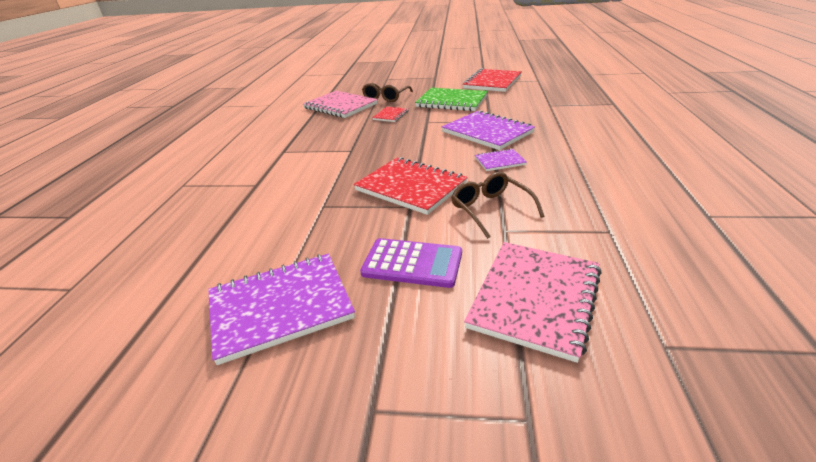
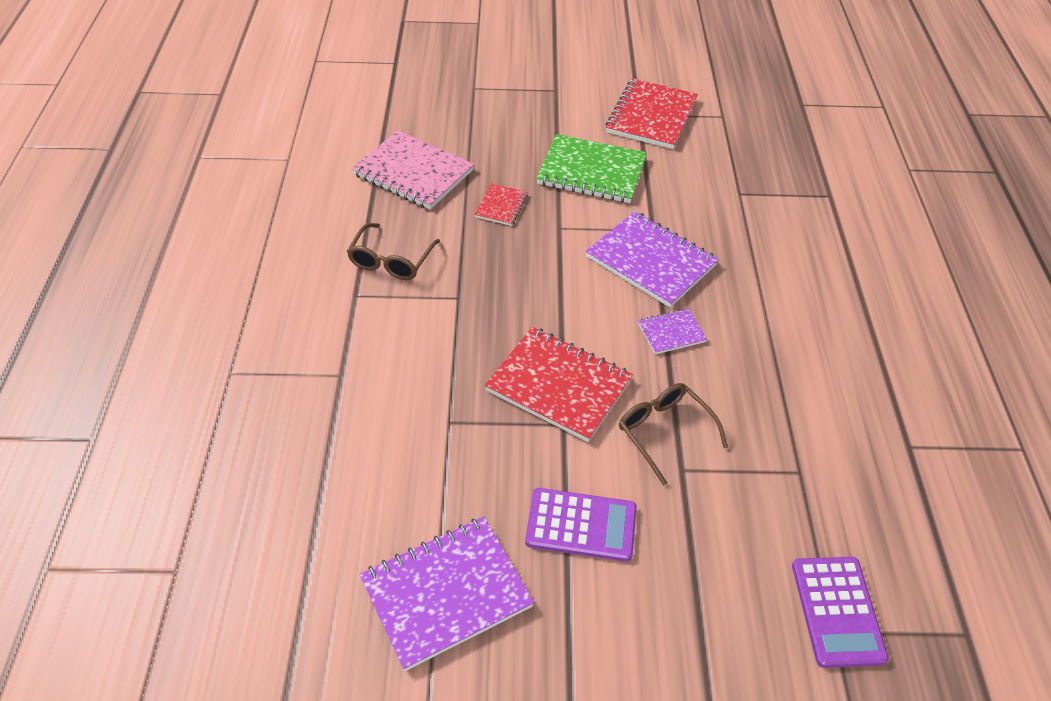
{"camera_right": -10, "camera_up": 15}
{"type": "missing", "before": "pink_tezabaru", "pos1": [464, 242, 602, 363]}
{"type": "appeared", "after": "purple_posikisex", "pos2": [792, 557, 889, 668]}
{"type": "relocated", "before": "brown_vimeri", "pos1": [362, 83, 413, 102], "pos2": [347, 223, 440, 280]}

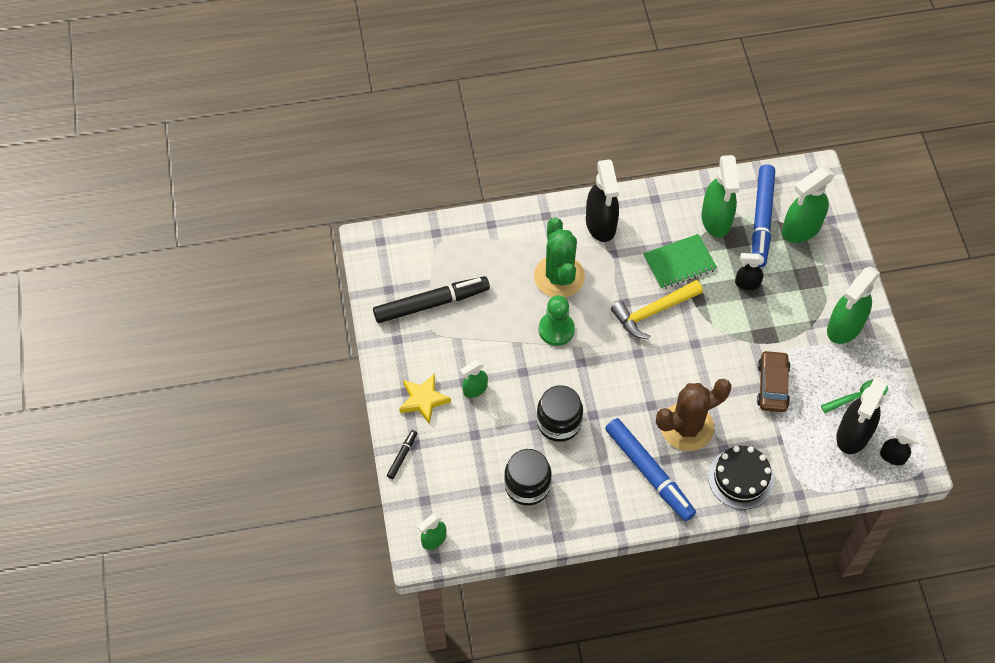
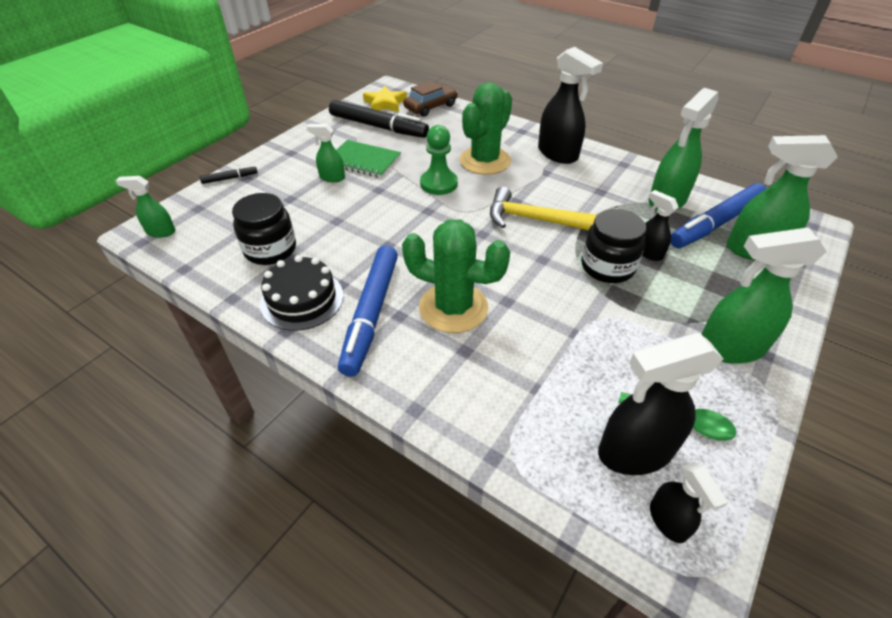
{"camera_right": 45, "camera_up": -15}
{"type": "relocated", "before": "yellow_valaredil", "pos1": [399, 374, 451, 424], "pos2": [363, 86, 407, 112]}
{"type": "relocated", "before": "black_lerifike", "pos1": [536, 385, 583, 442], "pos2": [581, 209, 646, 283]}
{"type": "relocated", "before": "green_tezabaru", "pos1": [643, 234, 717, 289], "pos2": [337, 140, 401, 178]}
{"type": "relocated", "before": "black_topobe", "pos1": [708, 446, 774, 509], "pos2": [260, 255, 343, 331]}
{"type": "relocated", "before": "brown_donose", "pos1": [757, 350, 790, 412], "pos2": [403, 81, 458, 117]}
{"type": "colour", "before": "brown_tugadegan", "after": "green_tugadegan", "pos1": [656, 379, 732, 451], "pos2": [402, 220, 510, 333]}
{"type": "spun", "before": "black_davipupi", "pos1": [586, 159, 619, 242], "pos2": [538, 47, 603, 164], "turn": -75}

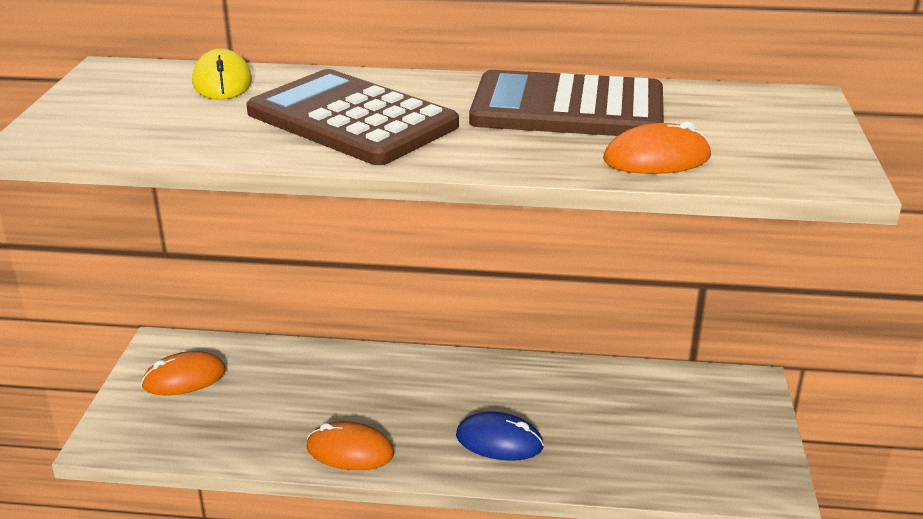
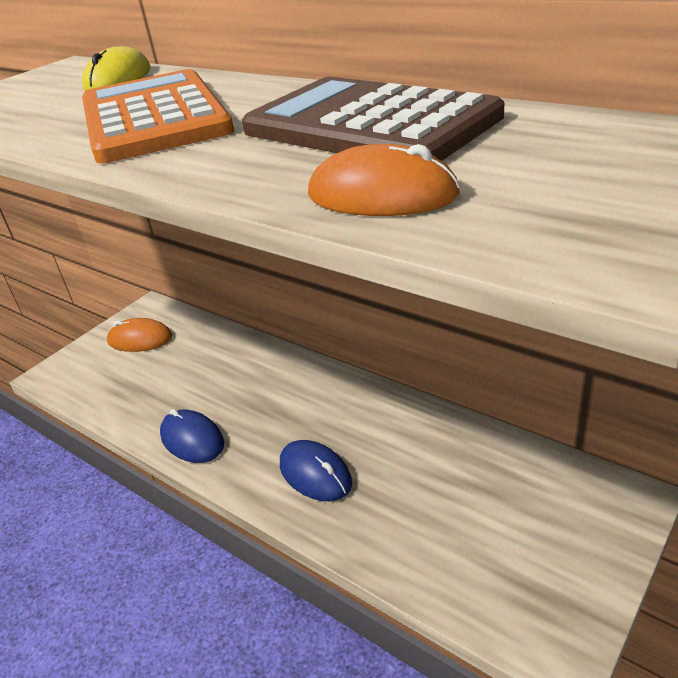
{"camera_right": 35, "camera_up": 5}
{"type": "colour", "before": "brown_posikisex", "after": "orange_posikisex", "pos1": [246, 69, 459, 165], "pos2": [82, 69, 234, 164]}
{"type": "colour", "before": "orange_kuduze", "after": "blue_kuduze", "pos1": [306, 421, 394, 470], "pos2": [160, 409, 224, 463]}

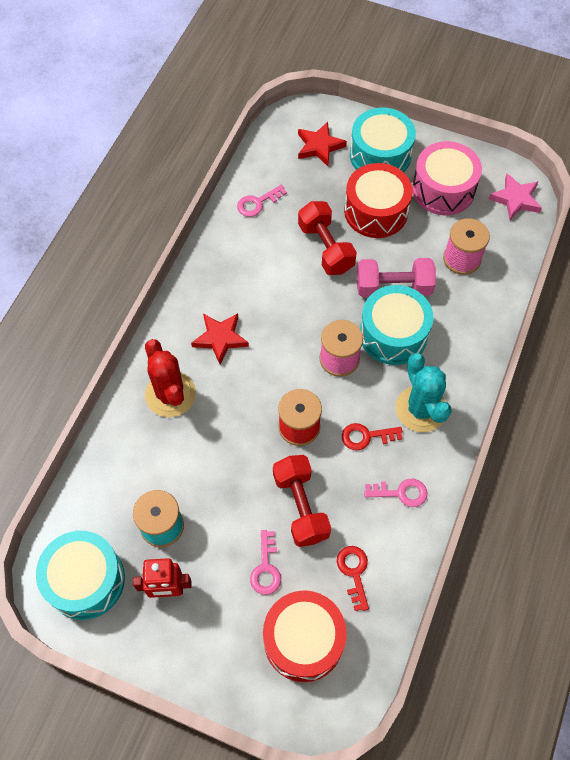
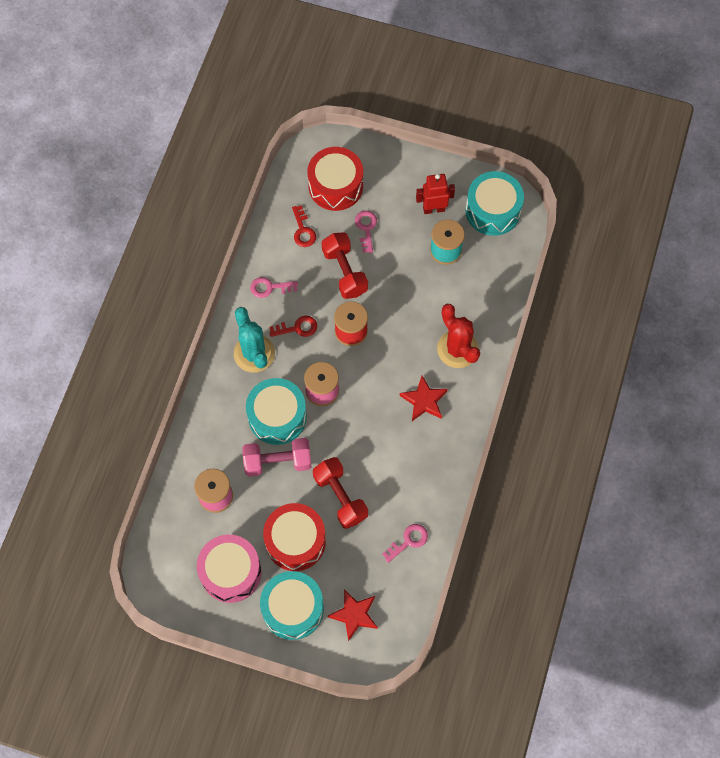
{"camera_right": 175, "camera_up": 5}
{"type": "missing", "before": "pink_valaredil", "pos1": [489, 173, 542, 220]}

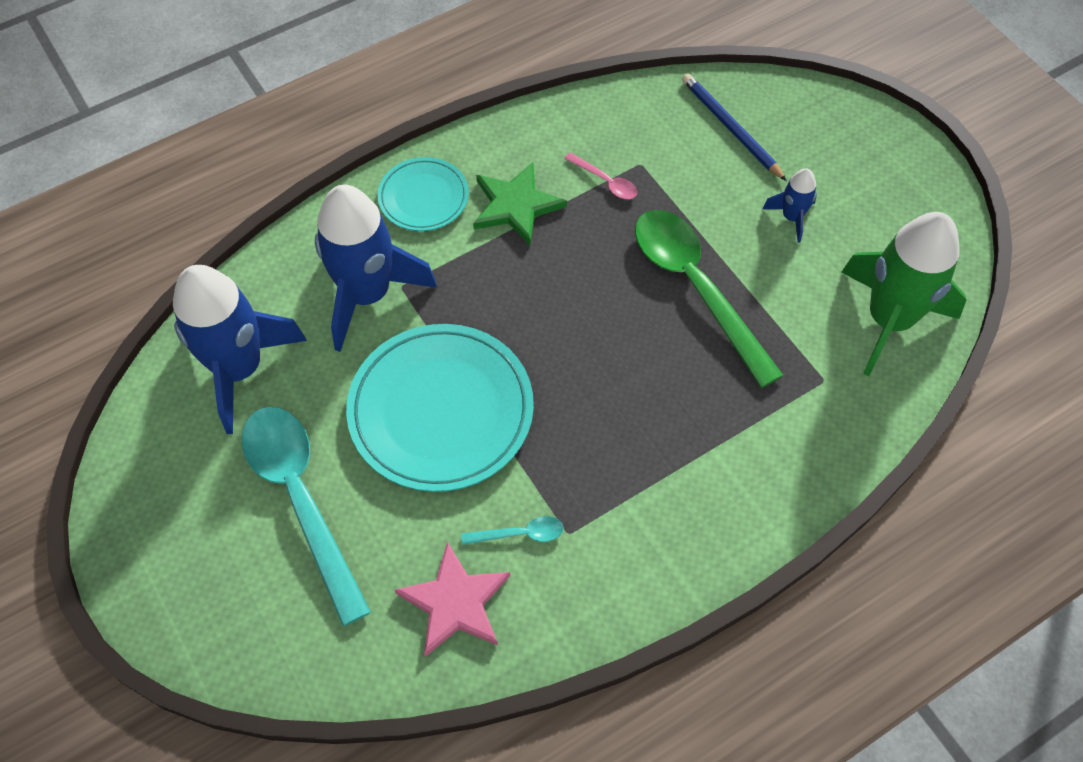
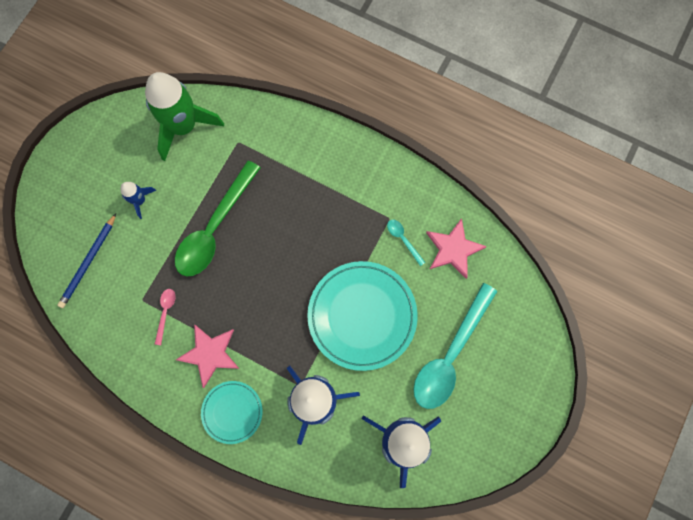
{"camera_right": -120, "camera_up": 15}
{"type": "colour", "before": "green_valaredil", "after": "pink_valaredil", "pos1": [473, 162, 567, 246], "pos2": [176, 324, 239, 388]}

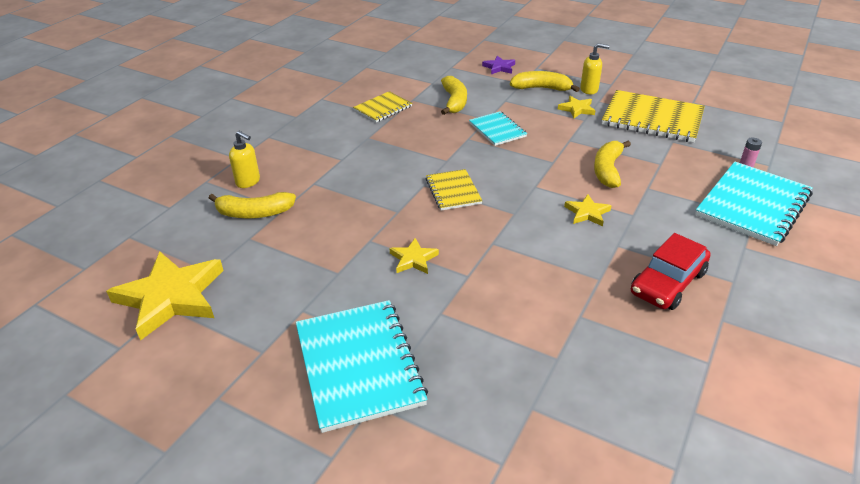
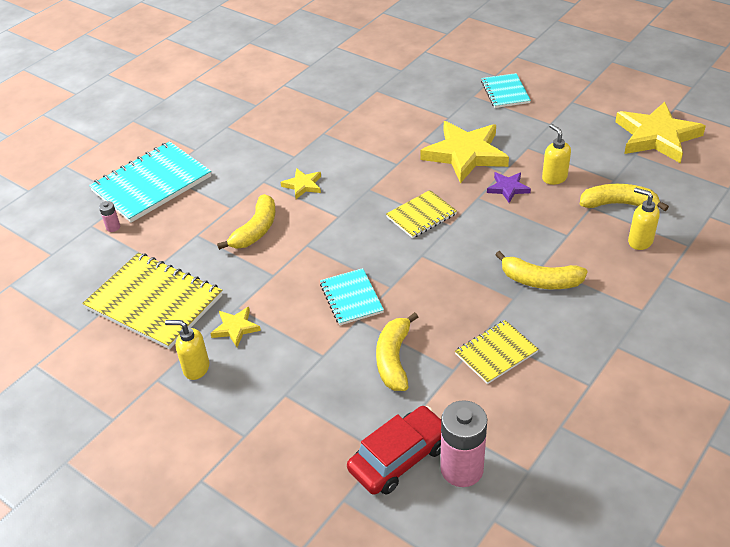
{"camera_right": -170, "camera_up": 5}
{"type": "appeared", "after": "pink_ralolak", "pos2": [441, 400, 487, 487]}
{"type": "appeared", "after": "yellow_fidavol", "pos2": [542, 124, 571, 185]}
{"type": "relocated", "before": "purple_valaredil", "pos1": [482, 55, 515, 74], "pos2": [487, 172, 531, 203]}
{"type": "relocated", "before": "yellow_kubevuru", "pos1": [510, 71, 580, 92], "pos2": [496, 251, 588, 289]}
{"type": "relocated", "before": "red_donose", "pos1": [631, 233, 711, 310], "pos2": [347, 406, 441, 495]}
{"type": "spun", "before": "yellow_tezabaru", "pos1": [426, 169, 483, 211], "pos2": [386, 190, 457, 238], "turn": 60}
{"type": "size", "before": "turquoise_tezabaru", "pos1": [296, 300, 428, 433], "pos2": [481, 73, 531, 108], "scale": 0.55}
{"type": "size", "before": "yellow_valaredil", "pos1": [390, 238, 439, 274], "pos2": [420, 121, 509, 183], "scale": 2.11}

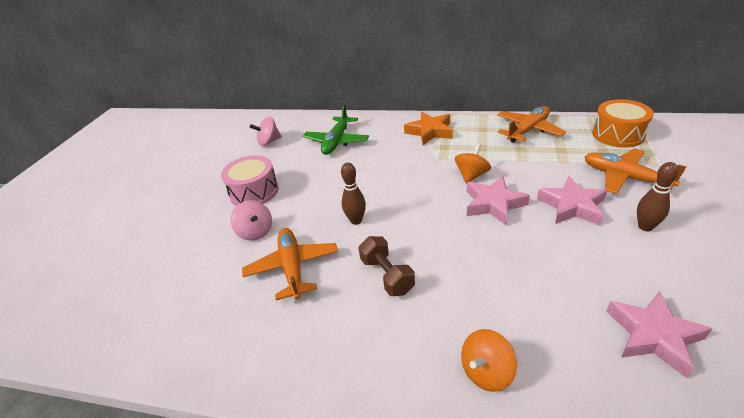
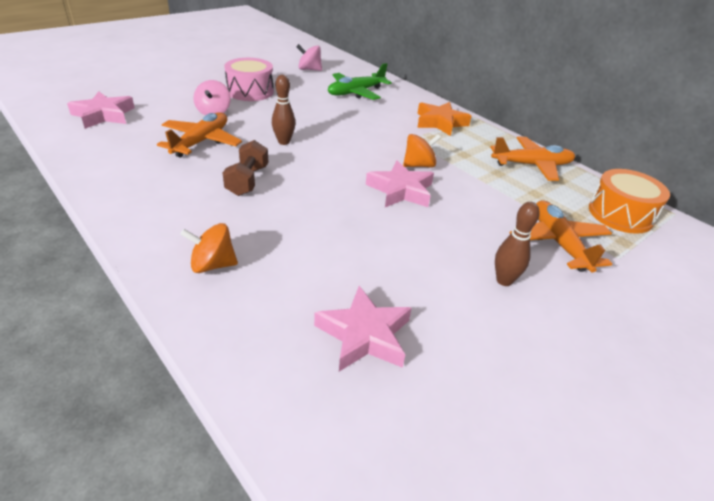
{"camera_right": 30, "camera_up": 0}
{"type": "relocated", "before": "pink_valaredil", "pos1": [537, 176, 608, 225], "pos2": [67, 91, 135, 129]}

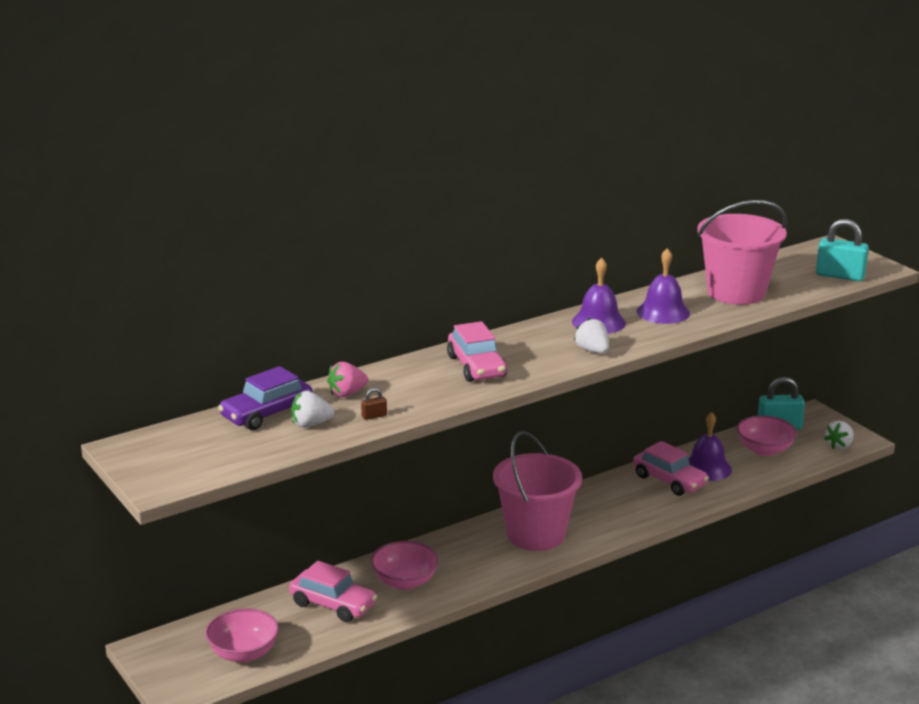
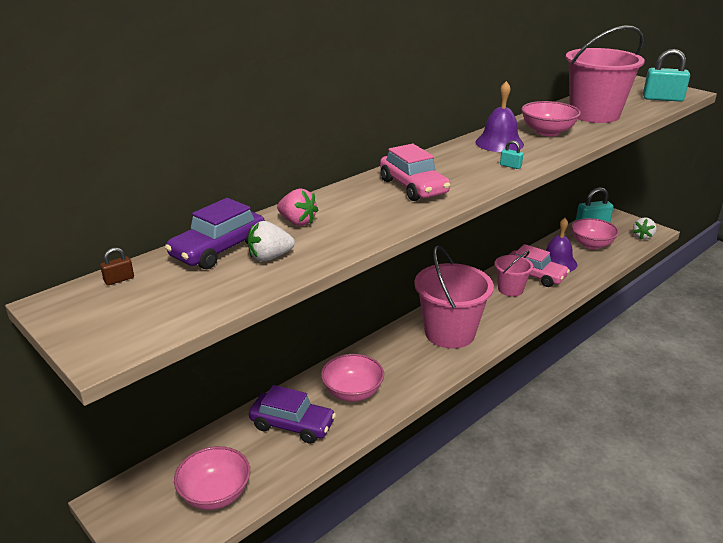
{"camera_right": -10, "camera_up": 5}
{"type": "appeared", "after": "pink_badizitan", "pos2": [494, 251, 533, 297]}
{"type": "relocated", "before": "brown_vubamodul", "pos1": [361, 388, 387, 420], "pos2": [100, 247, 134, 285]}
{"type": "exchanged", "before": "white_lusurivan", "after": "turquoise_vubamodul", "pos1": [574, 318, 609, 353], "pos2": [500, 140, 523, 169]}
{"type": "exchanged", "before": "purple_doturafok", "after": "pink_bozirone", "pos1": [637, 248, 690, 324], "pos2": [521, 101, 581, 136]}
{"type": "colour", "before": "pink_donose", "after": "purple_donose", "pos1": [289, 561, 377, 622], "pos2": [249, 385, 336, 444]}
{"type": "spun", "before": "pink_lusurivan", "pos1": [327, 362, 368, 397], "pos2": [277, 189, 318, 226], "turn": -105}

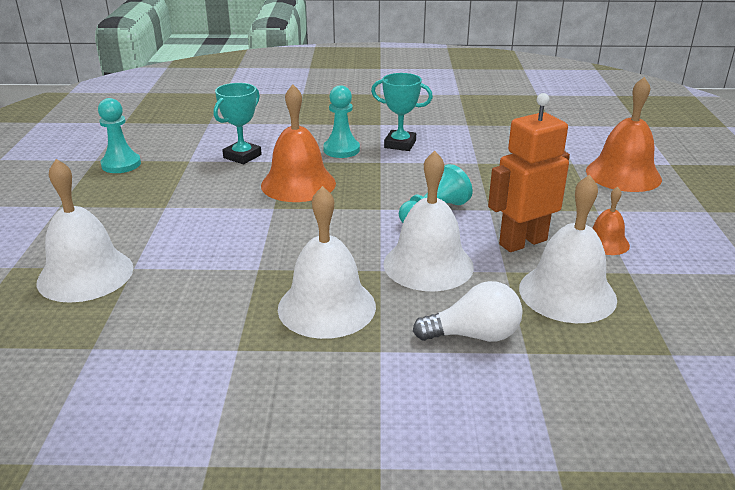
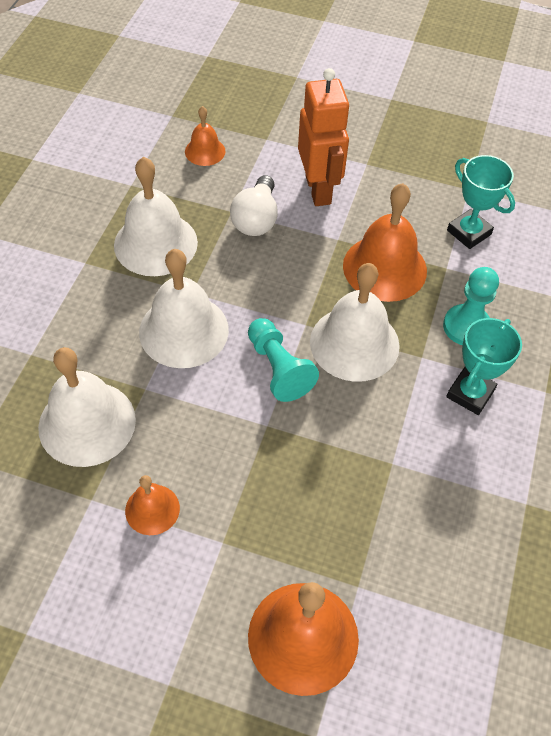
{"camera_right": 105, "camera_up": 25}
{"type": "missing", "before": "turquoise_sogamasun", "pos1": [98, 98, 141, 173]}
{"type": "appeared", "after": "orange_doturafok", "pos2": [185, 106, 226, 166]}
{"type": "relocated", "before": "white_doturafok", "pos1": [37, 159, 134, 303], "pos2": [310, 263, 400, 382]}
{"type": "relocated", "before": "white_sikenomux", "pos1": [413, 281, 523, 342], "pos2": [230, 175, 278, 236]}
{"type": "relocated", "before": "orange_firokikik", "pos1": [488, 93, 570, 252], "pos2": [298, 68, 350, 206]}

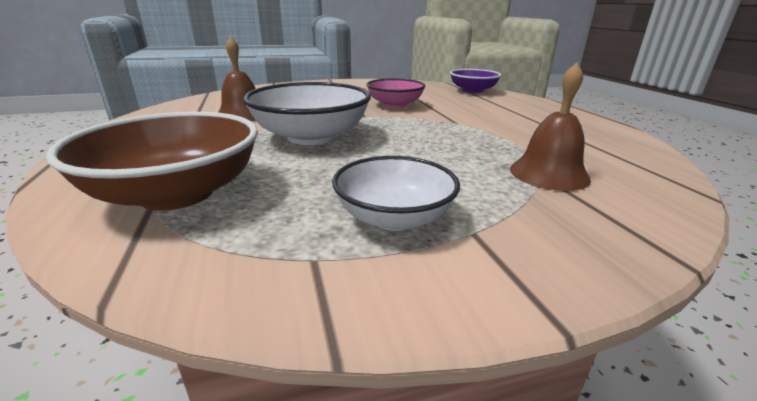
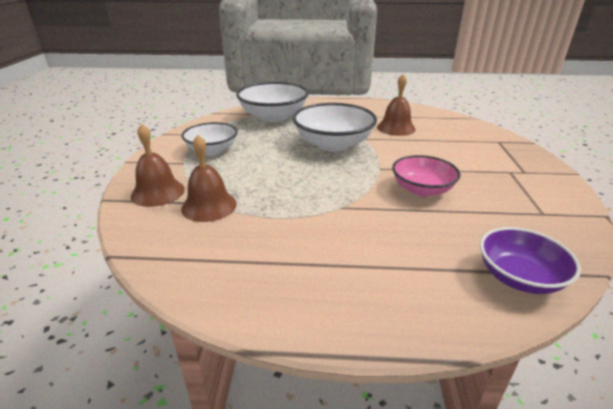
{"camera_right": 110, "camera_up": 5}
{"type": "appeared", "after": "brown_doturafok", "pos2": [131, 124, 185, 207]}
{"type": "colour", "before": "brown_bozirone", "after": "white_bozirone", "pos1": [46, 112, 258, 211], "pos2": [236, 82, 309, 122]}

